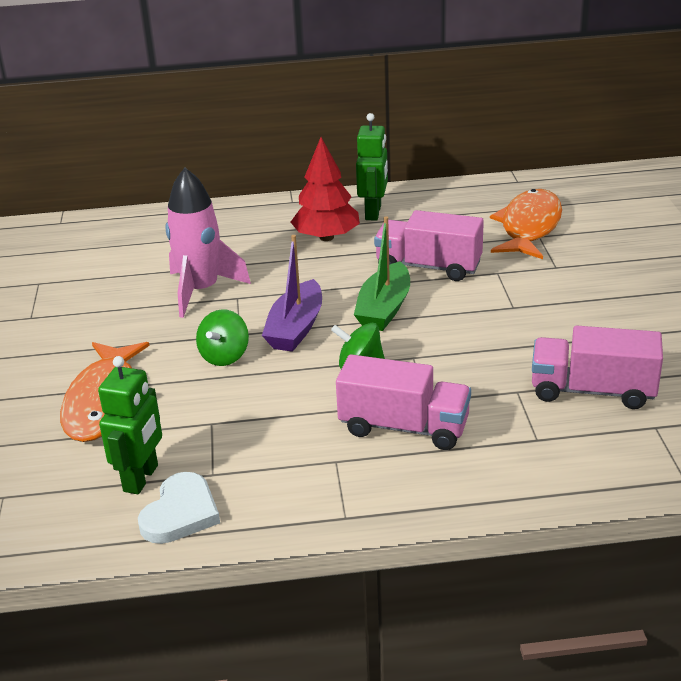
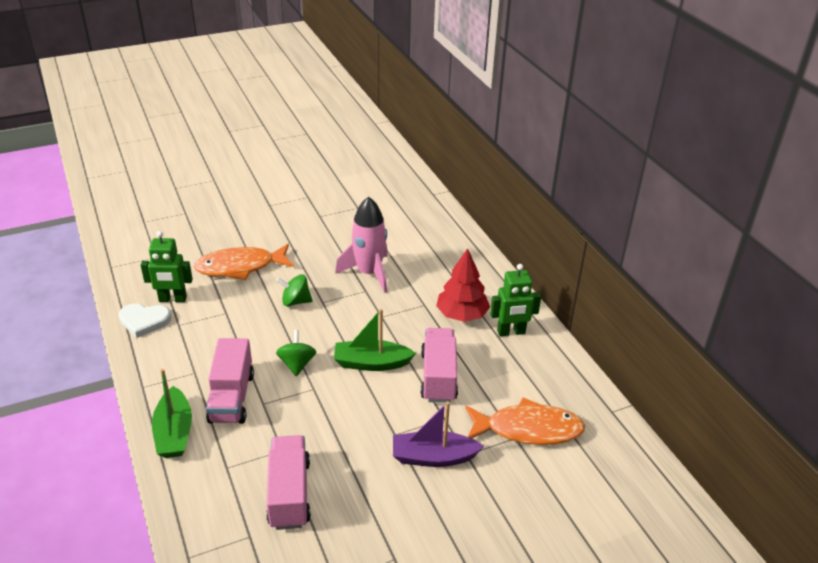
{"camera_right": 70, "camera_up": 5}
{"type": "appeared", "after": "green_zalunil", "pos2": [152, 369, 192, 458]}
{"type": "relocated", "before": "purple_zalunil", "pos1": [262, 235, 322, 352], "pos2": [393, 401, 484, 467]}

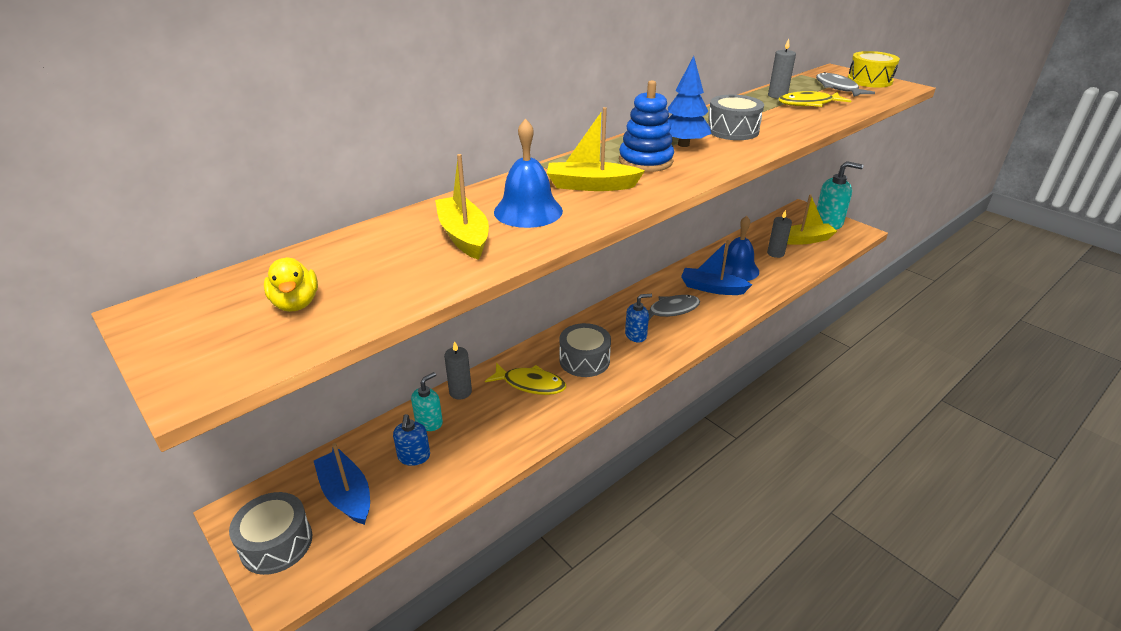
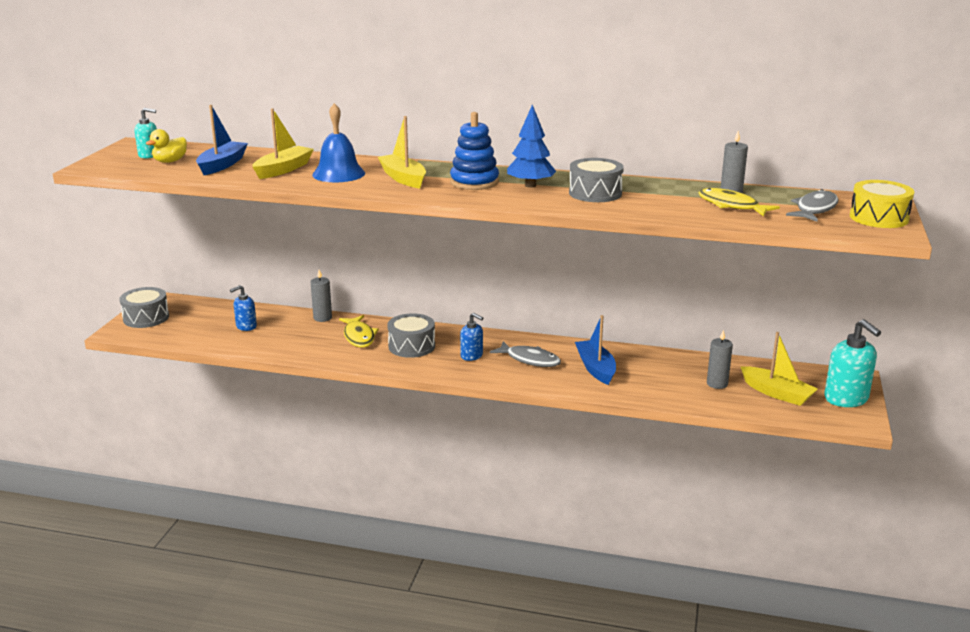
{"camera_right": 55, "camera_up": -10}
{"type": "missing", "before": "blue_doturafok", "pos1": [721, 216, 759, 281]}
{"type": "relocated", "before": "blue_zalunil", "pos1": [314, 443, 370, 525], "pos2": [196, 105, 248, 175]}
{"type": "relocated", "before": "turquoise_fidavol", "pos1": [411, 372, 443, 431], "pos2": [134, 108, 157, 158]}

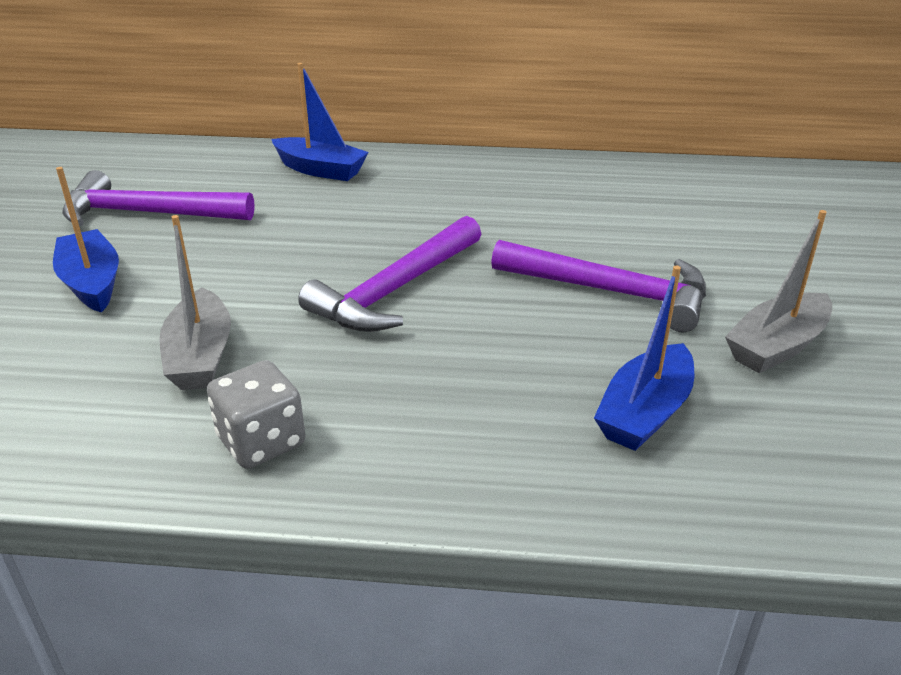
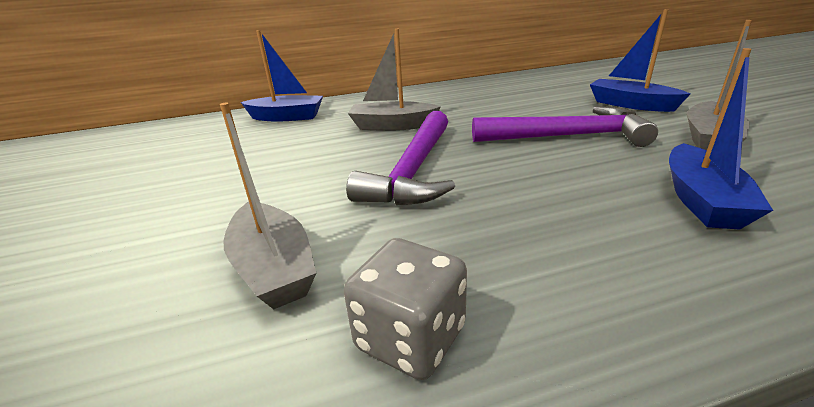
{"camera_right": -20, "camera_up": -5}
{"type": "missing", "before": "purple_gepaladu", "pos1": [62, 170, 255, 226]}
{"type": "appeared", "after": "grey_zalunil", "pos2": [348, 29, 441, 131]}
{"type": "relocated", "before": "blue_zalunil", "pos1": [53, 167, 119, 313], "pos2": [590, 9, 690, 112]}

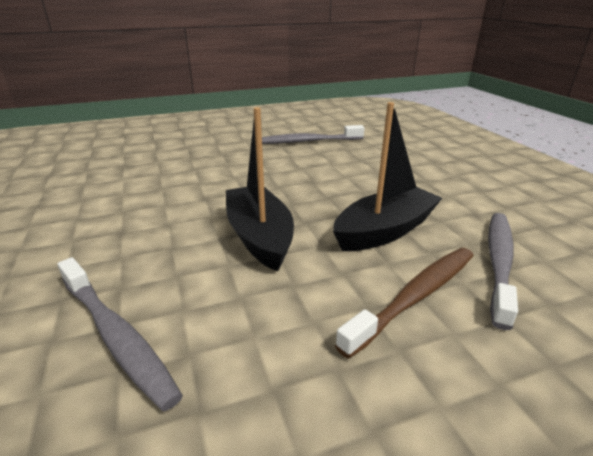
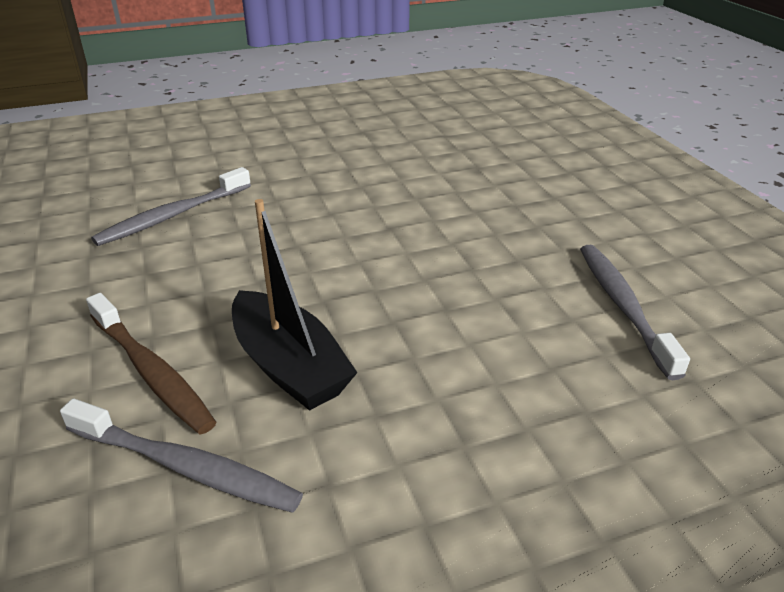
{"camera_right": 90, "camera_up": 5}
{"type": "missing", "before": "black_zalunil", "pos1": [226, 107, 294, 272]}

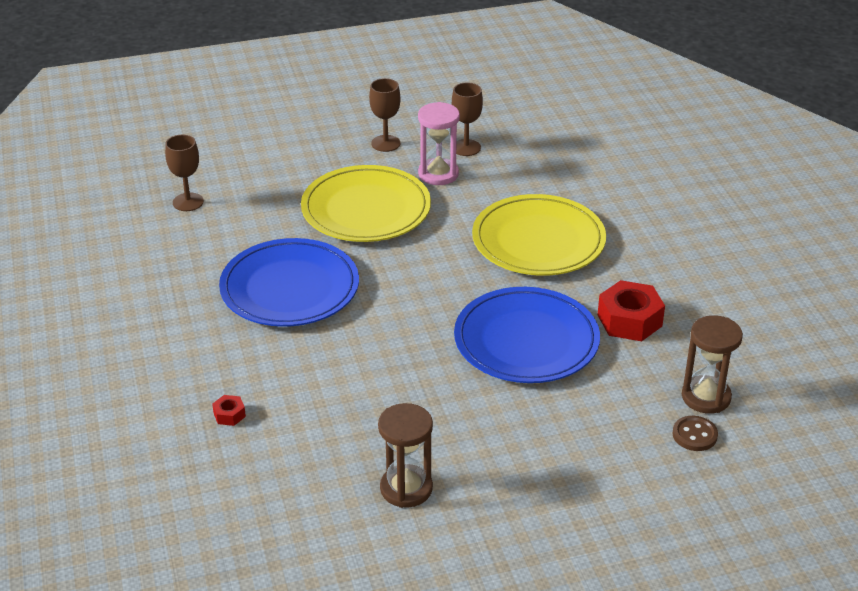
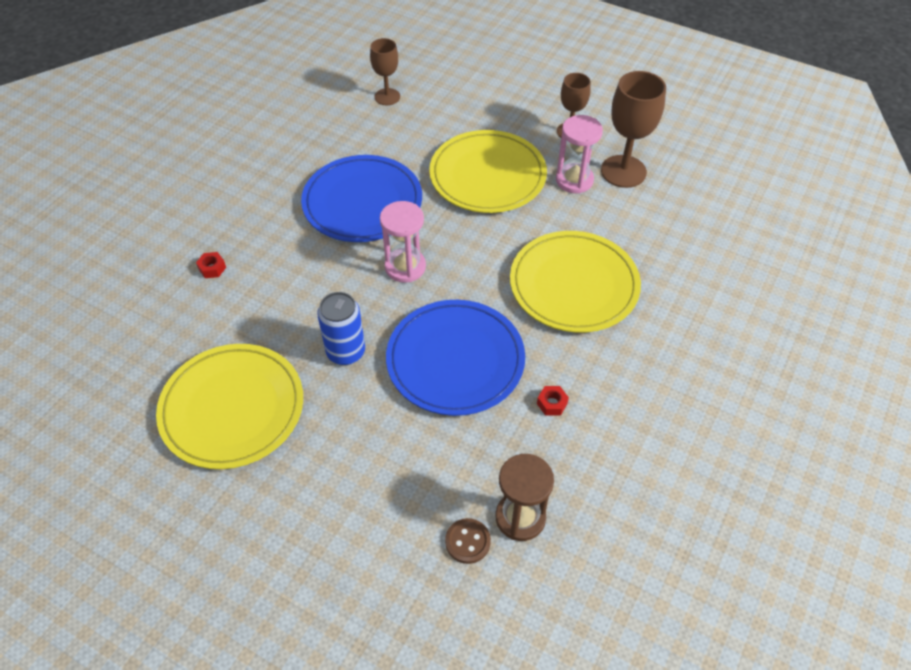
{"camera_right": 45, "camera_up": 15}
{"type": "appeared", "after": "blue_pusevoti", "pos2": [317, 292, 365, 365]}
{"type": "appeared", "after": "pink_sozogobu", "pos2": [380, 201, 426, 283]}
{"type": "exchanged", "before": "brown_sozogobu", "after": "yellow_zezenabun", "pos1": [378, 403, 433, 508], "pos2": [156, 344, 303, 469]}
{"type": "size", "before": "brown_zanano", "pos1": [452, 82, 483, 156], "pos2": [601, 71, 666, 188], "scale": 1.63}
{"type": "size", "before": "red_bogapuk", "pos1": [598, 280, 665, 341], "pos2": [537, 386, 569, 416], "scale": 0.47}

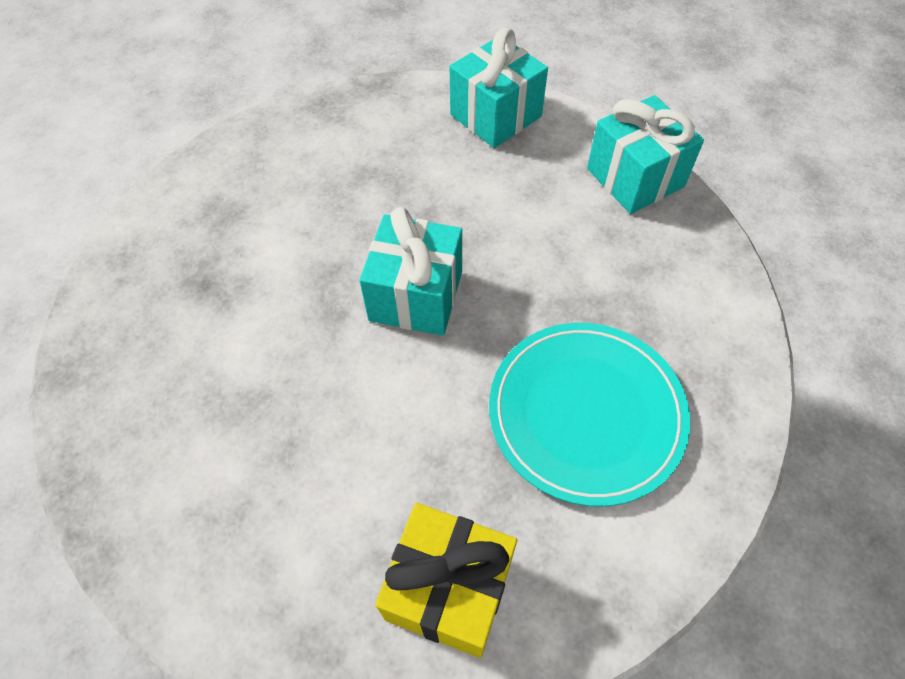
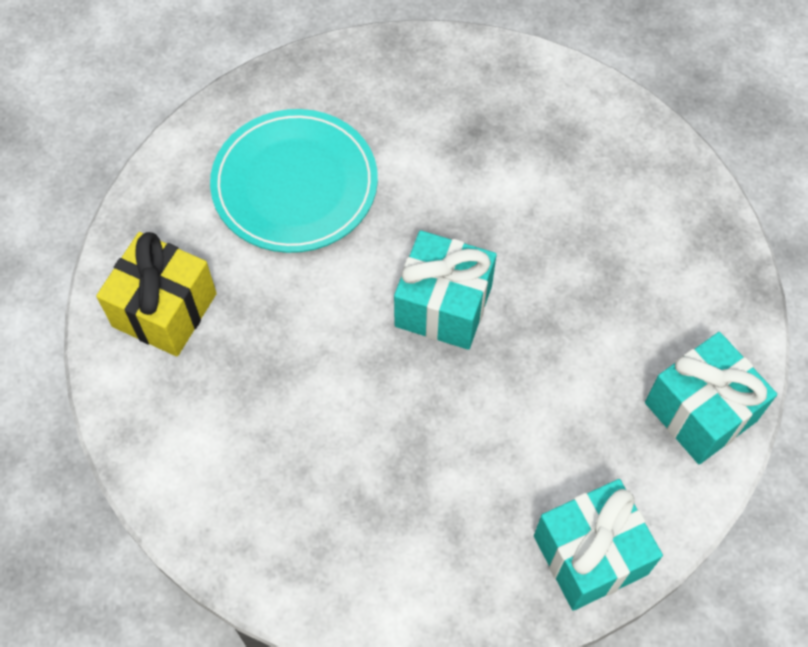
{"camera_right": 95, "camera_up": 5}
{"type": "relocated", "before": "turquoise_zezenabun", "pos1": [489, 323, 690, 507], "pos2": [210, 109, 378, 253]}

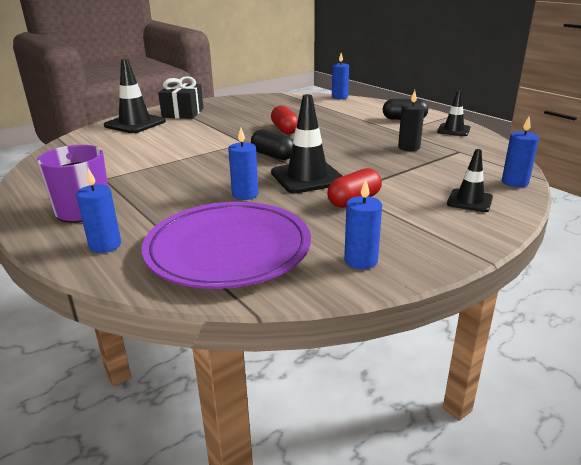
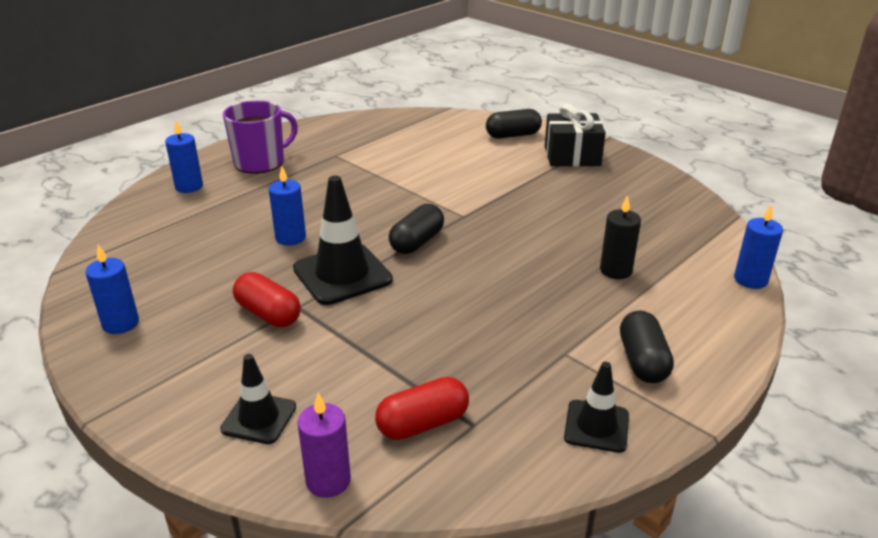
{"camera_right": 80, "camera_up": 5}
{"type": "missing", "before": "purple_zezenabun", "pos1": [142, 202, 311, 289]}
{"type": "relocated", "before": "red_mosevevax", "pos1": [271, 105, 298, 134], "pos2": [375, 377, 469, 440]}
{"type": "relocated", "before": "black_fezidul", "pos1": [398, 90, 425, 151], "pos2": [600, 195, 641, 279]}
{"type": "exchanged", "before": "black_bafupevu", "after": "black_mosevevax", "pos1": [104, 59, 166, 133], "pos2": [486, 109, 542, 139]}
{"type": "colour", "before": "blue_fezidul", "after": "purple_fezidul", "pos1": [502, 117, 539, 187], "pos2": [297, 393, 351, 498]}

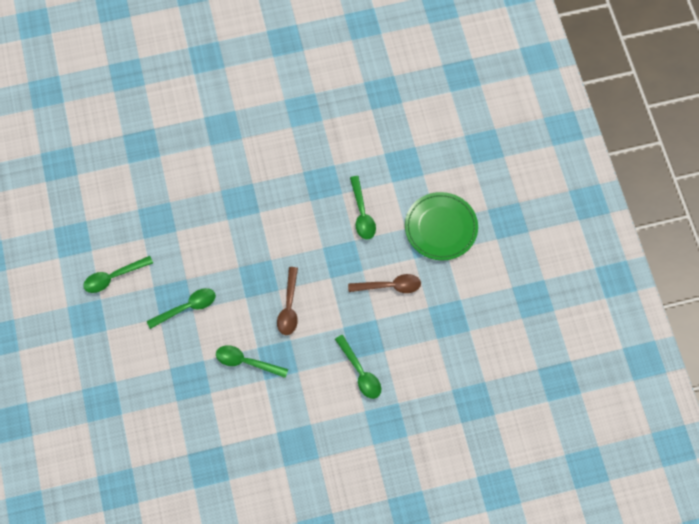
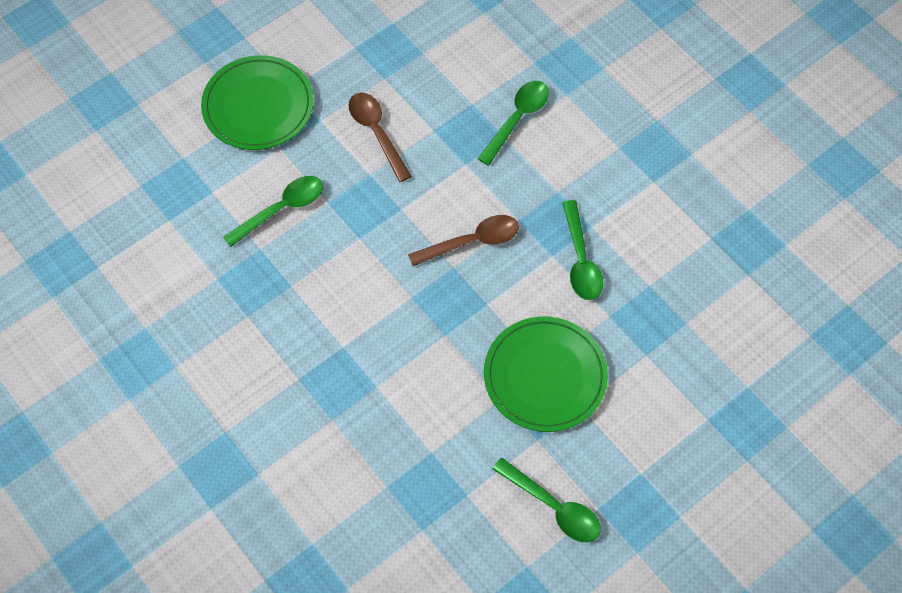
{"camera_right": -115, "camera_up": -5}
{"type": "exchanged", "before": "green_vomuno", "after": "green_zezenabun", "pos1": [147, 288, 216, 329], "pos2": [484, 317, 608, 432]}

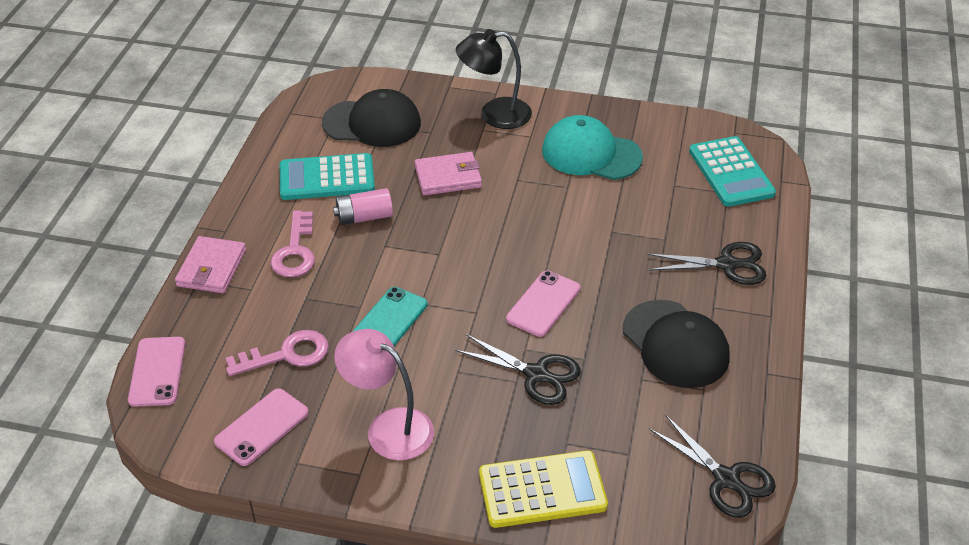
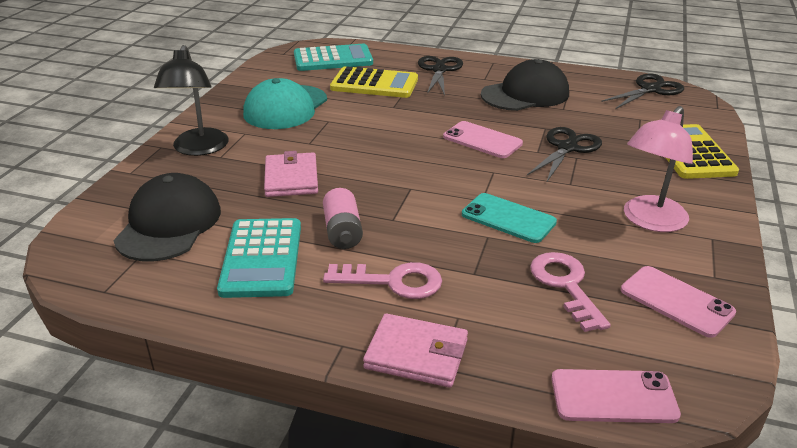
{"camera_right": -85, "camera_up": -10}
{"type": "appeared", "after": "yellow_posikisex", "pos2": [330, 66, 418, 98]}

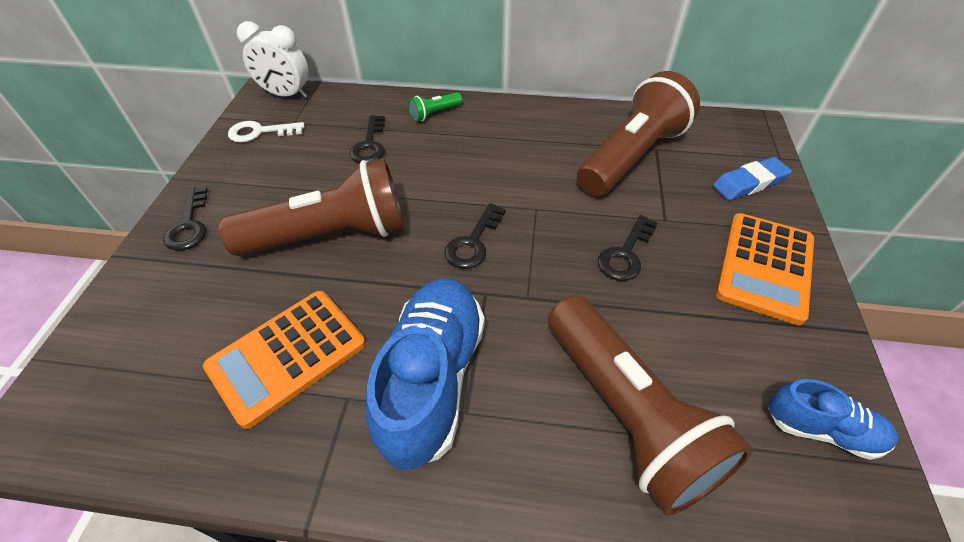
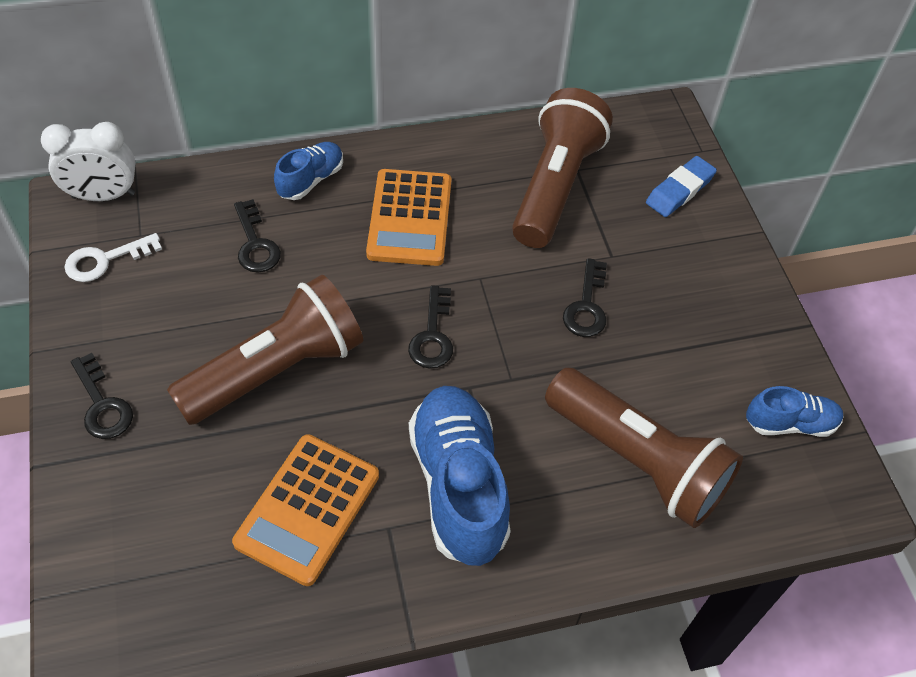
{"camera_right": -25, "camera_up": 5}
{"type": "relocated", "before": "orange_posikisex", "pos1": [716, 213, 814, 325], "pos2": [366, 169, 451, 266]}
{"type": "exchanged", "before": "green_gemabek", "after": "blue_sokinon", "pos1": [408, 92, 462, 122], "pos2": [274, 142, 343, 200]}

